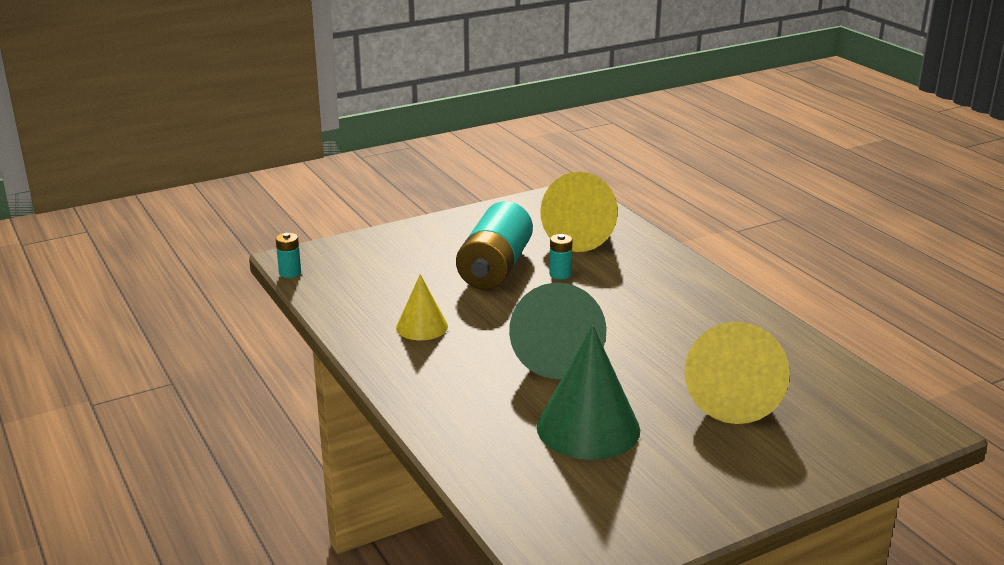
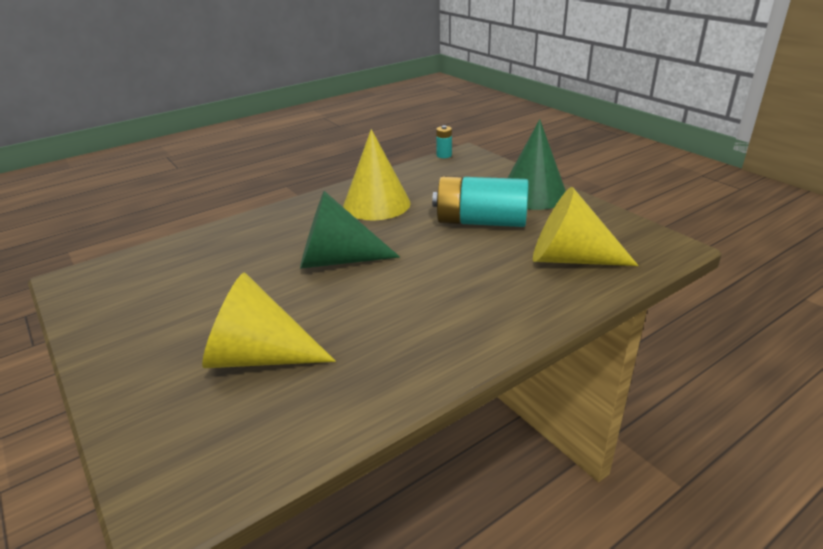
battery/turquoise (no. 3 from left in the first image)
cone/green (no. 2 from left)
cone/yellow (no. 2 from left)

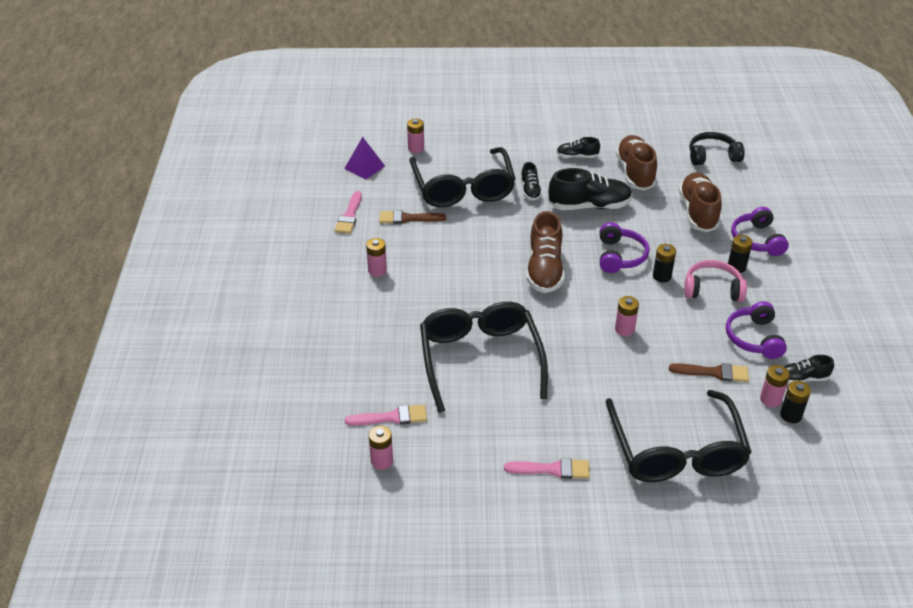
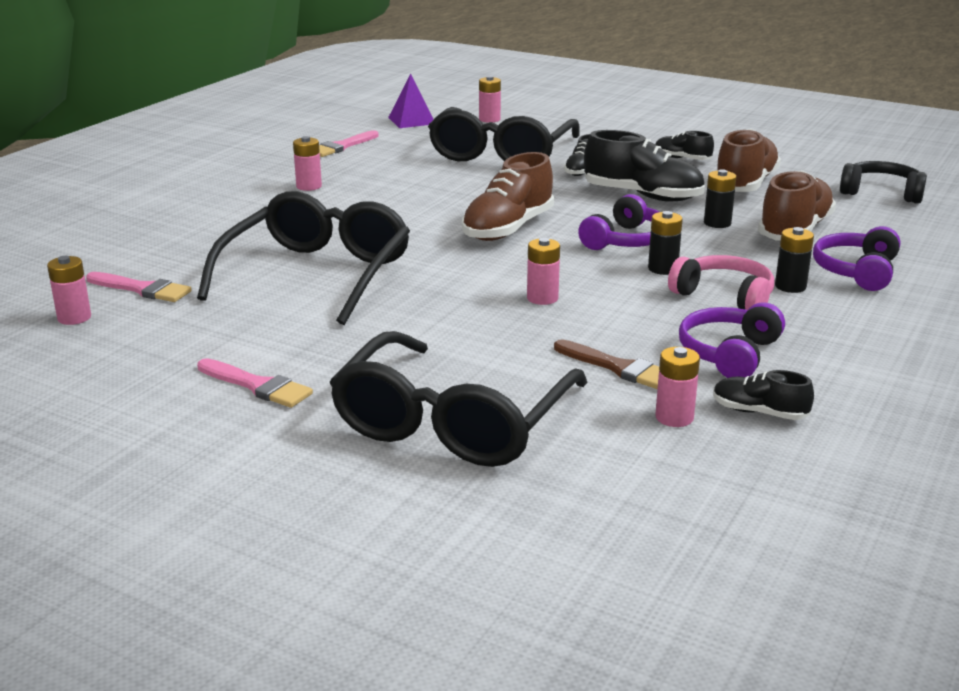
brush/brown (no. 1 from left in the first image)
battery/black (no. 2 from left)

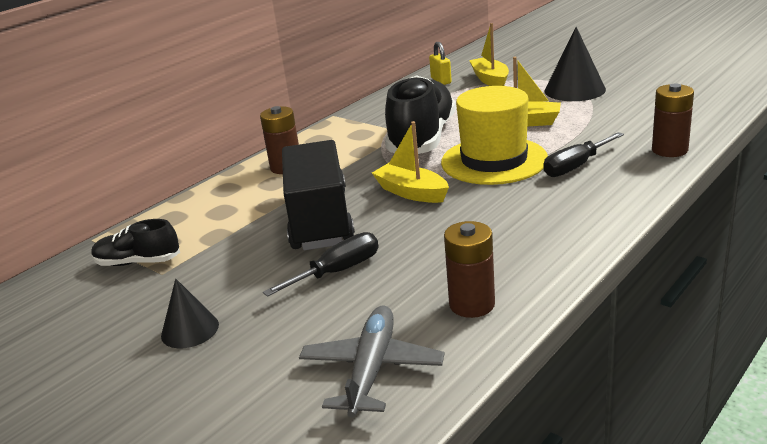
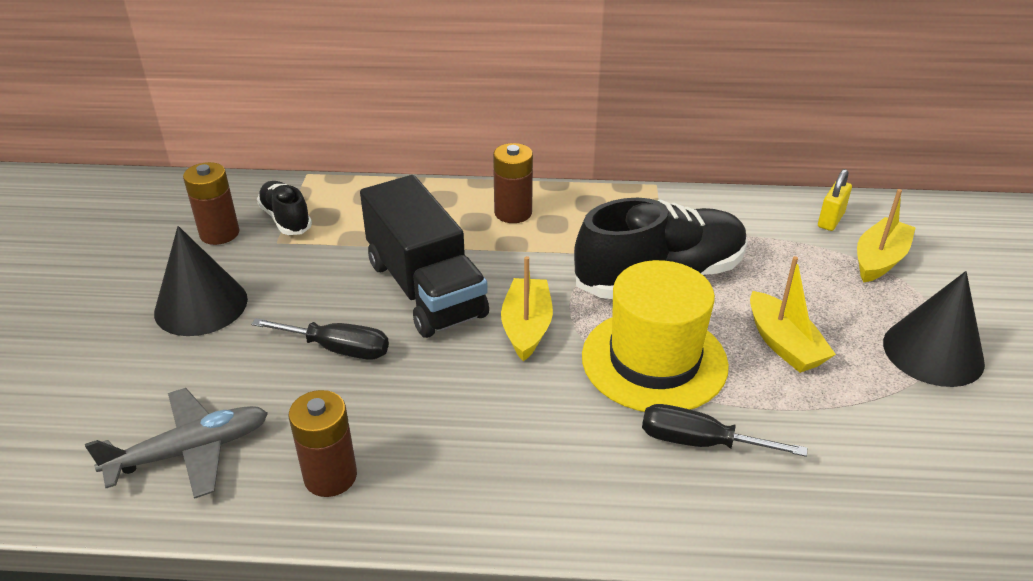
battery/brown (no. 1 from left)
truck/black
cone/black (no. 1 from left)

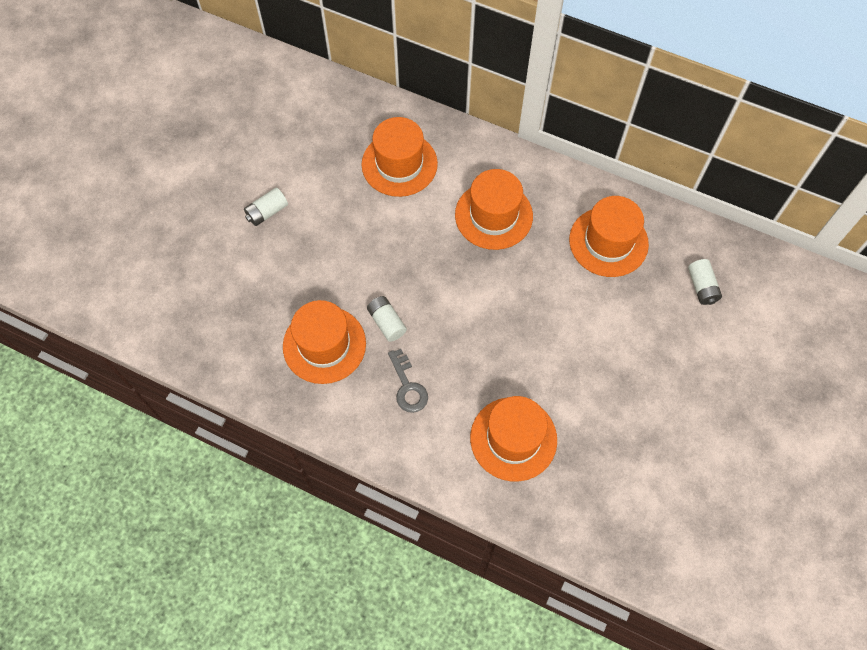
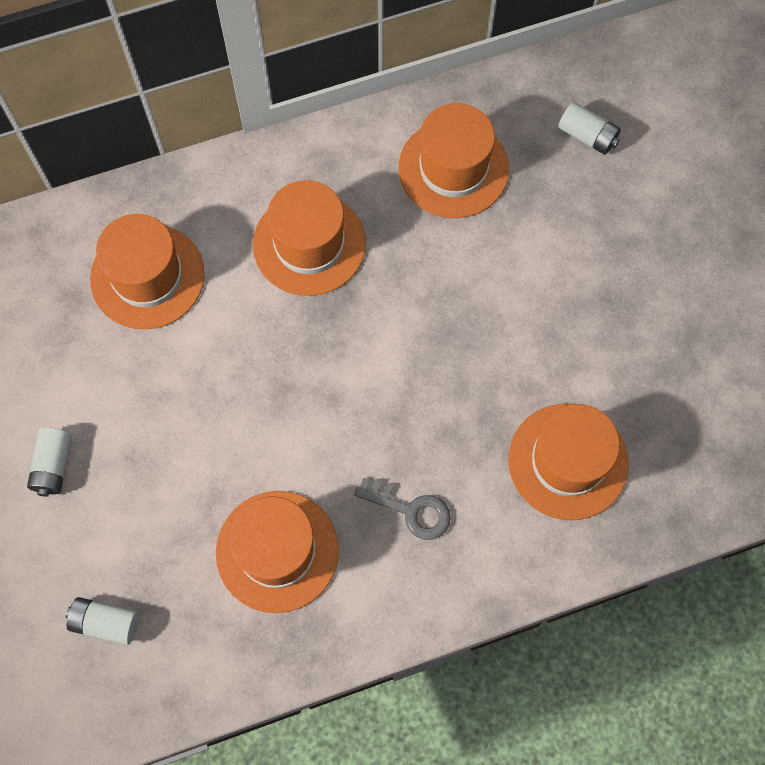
battery/white (no. 2 from left)

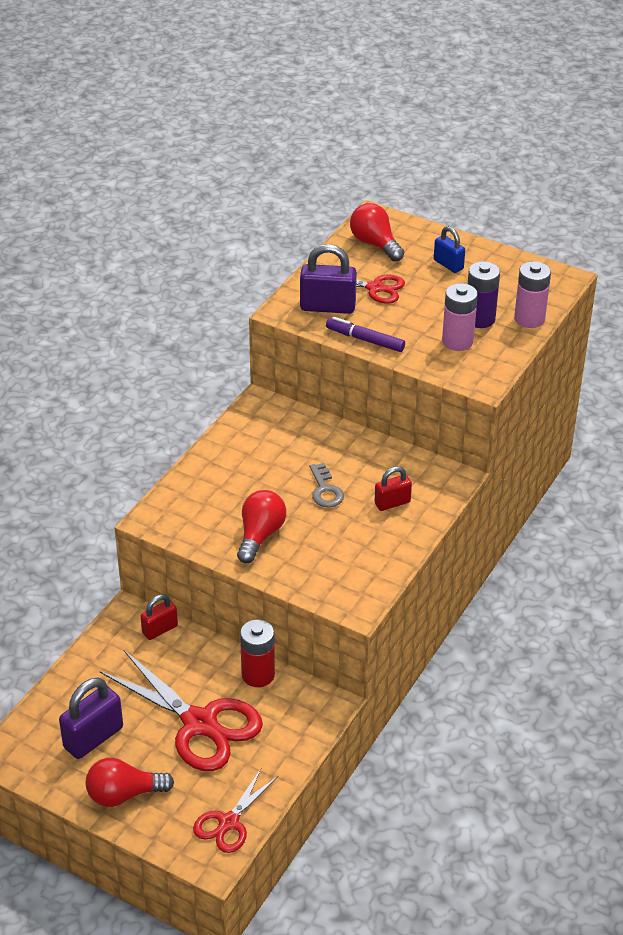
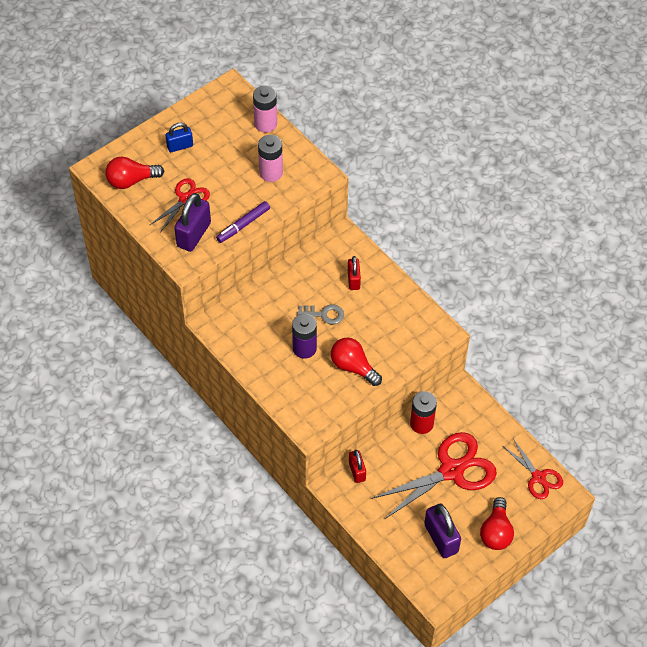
battery/purple

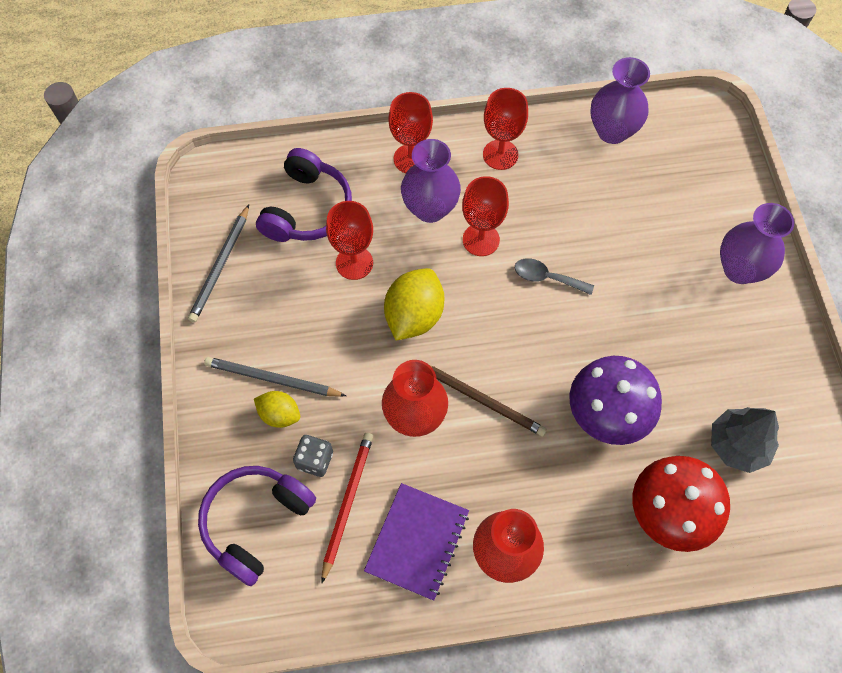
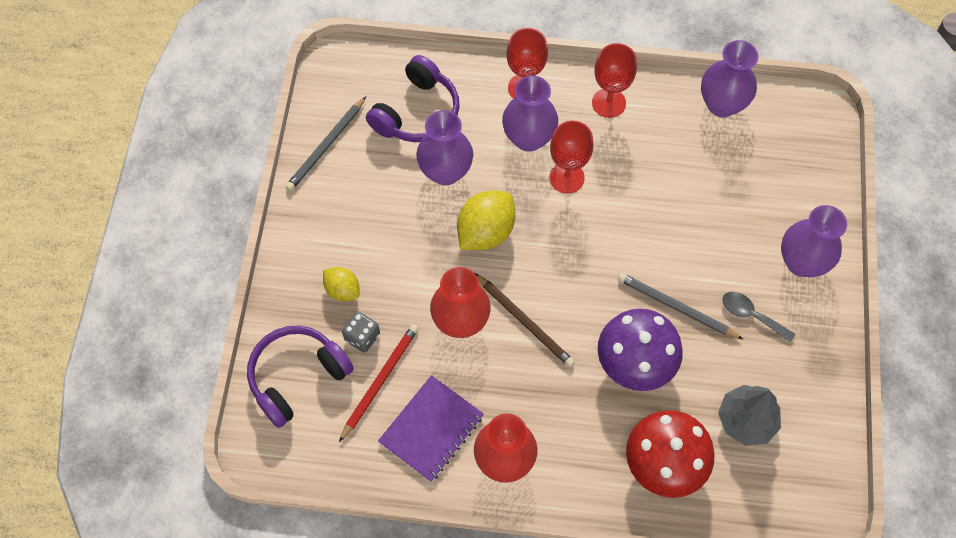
pencil/grey (no. 2 from left)
spoon/grey
vase/purple (no. 1 from left)

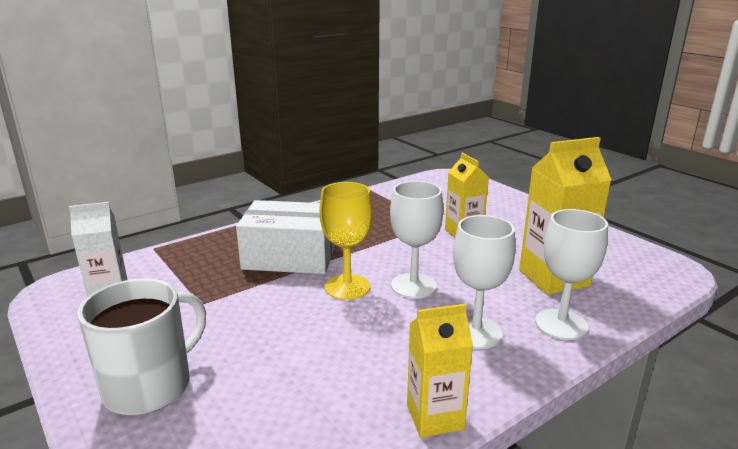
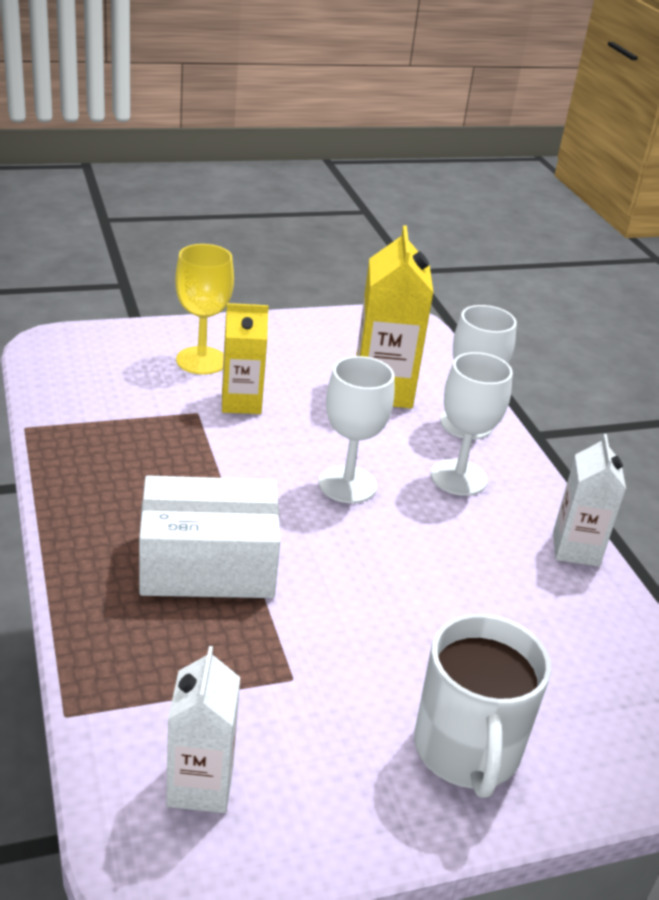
goblet/yellow
carton/white (no. 2 from left)
mug/white
box/white

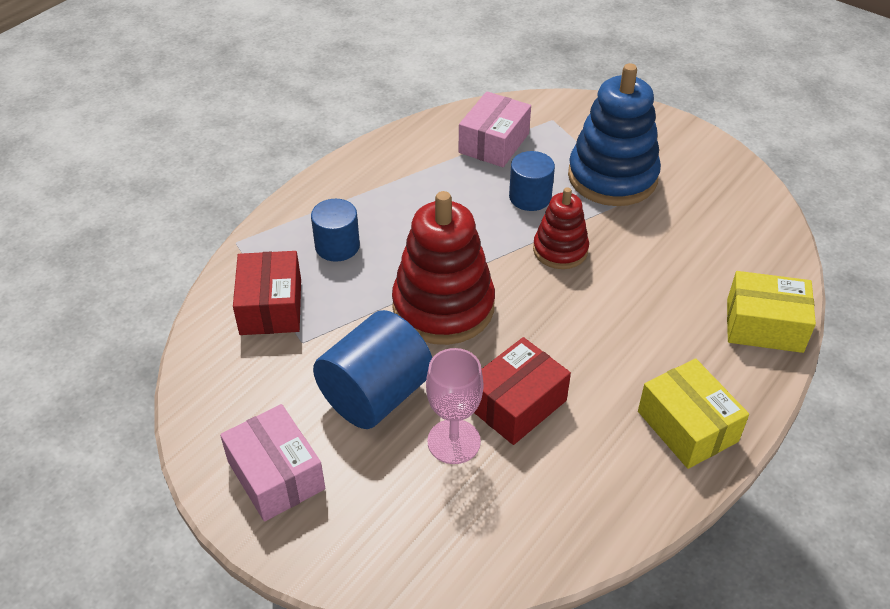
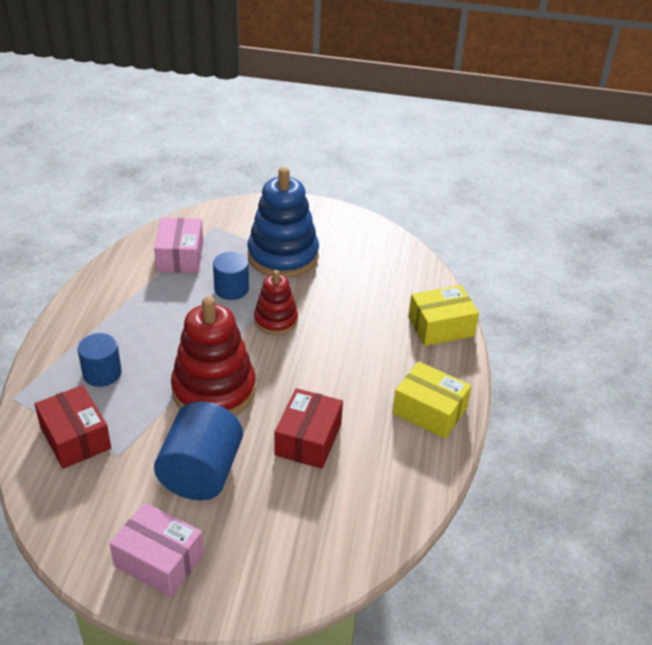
goblet/pink

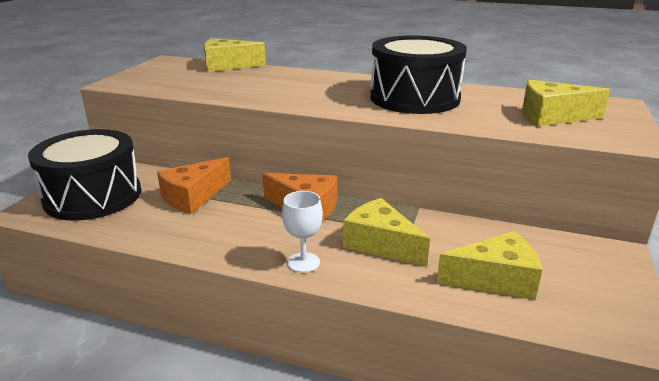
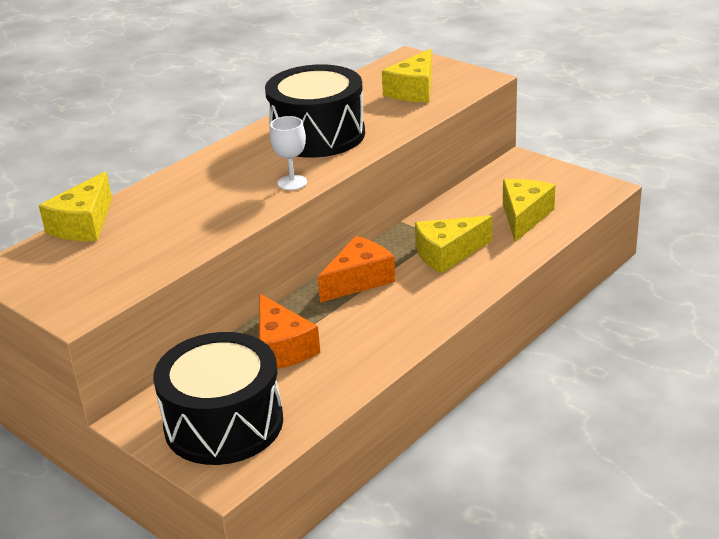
goblet/white

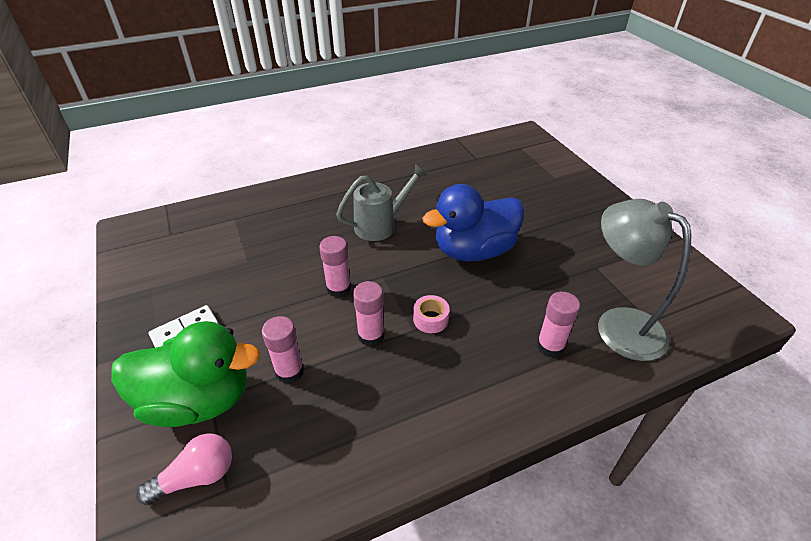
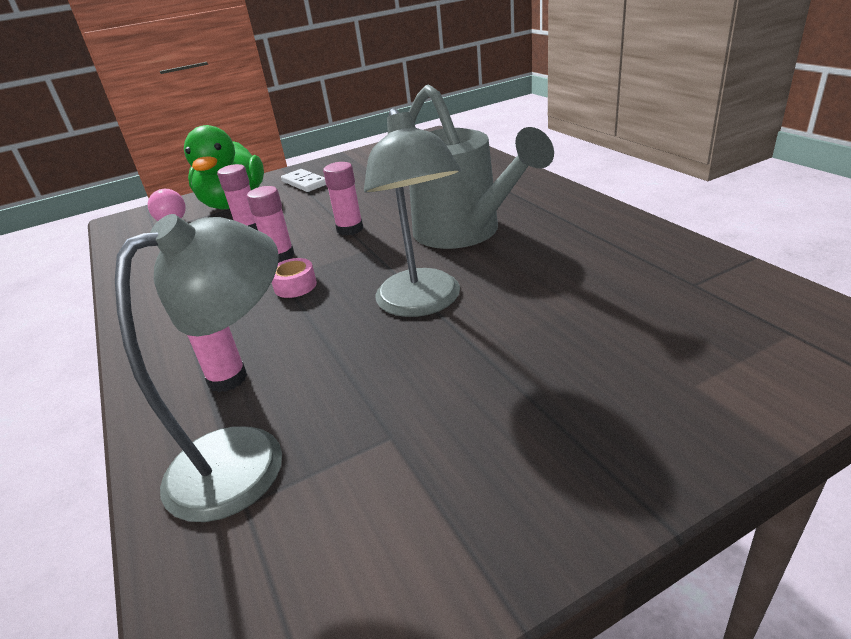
lamp/grey (no. 2 from left)
watering can/grey

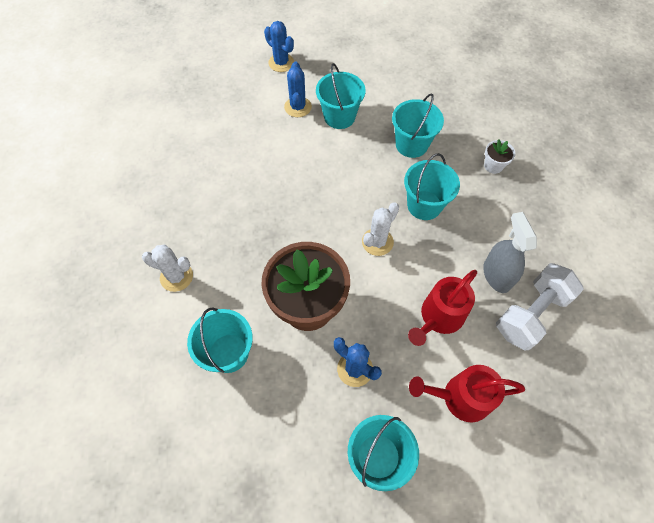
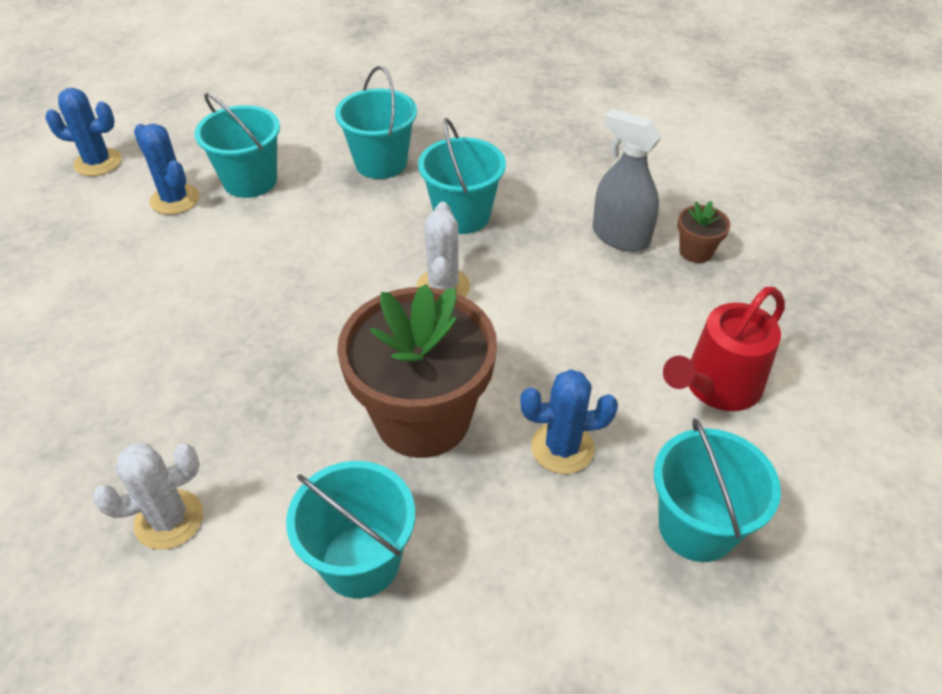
watering can/red (no. 1 from left in the first image)
flower pot/white
flower pot/brown (no. 2 from left)

